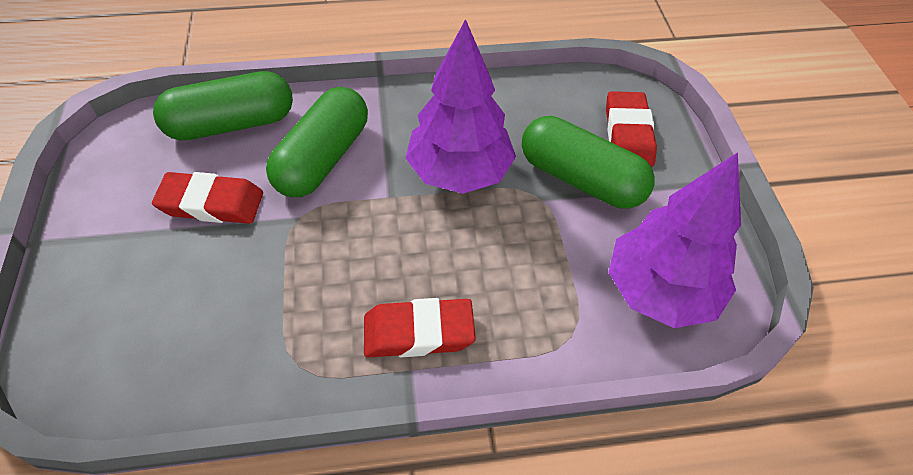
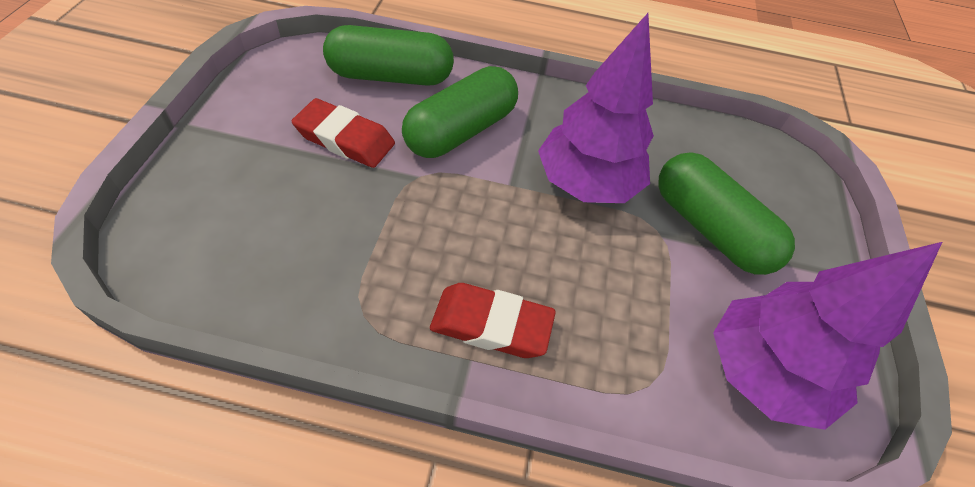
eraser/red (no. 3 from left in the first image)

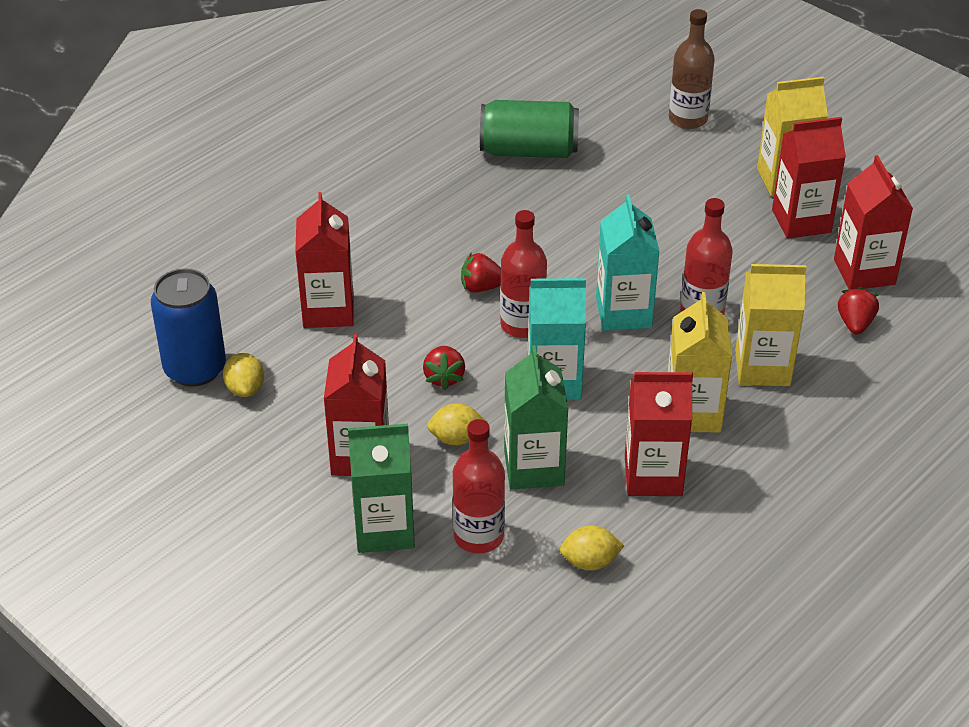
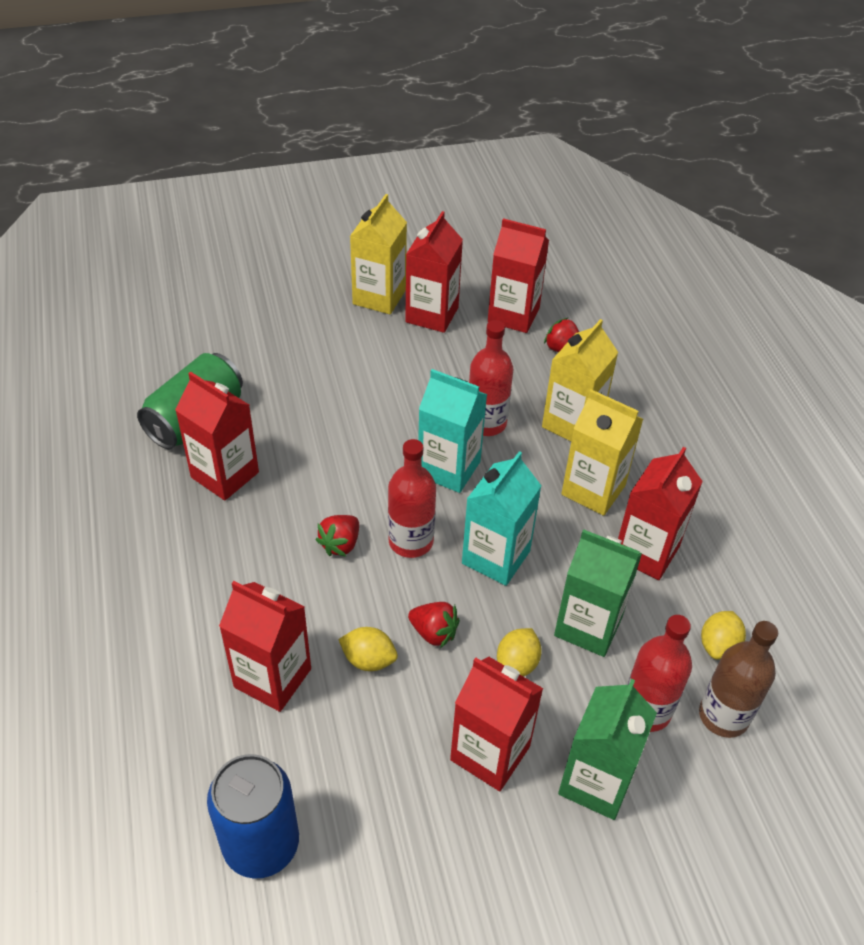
carton/red (no. 1 from left)
lemon/yellow (no. 1 from left)
bottle/brown

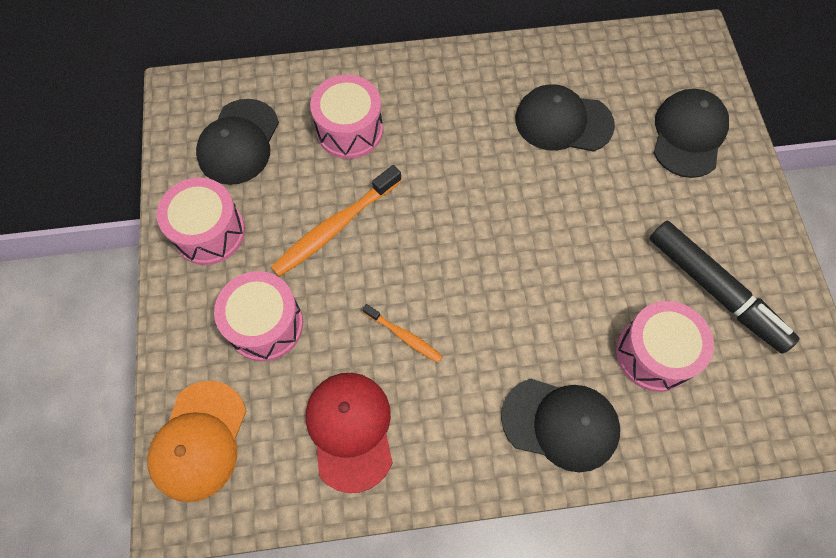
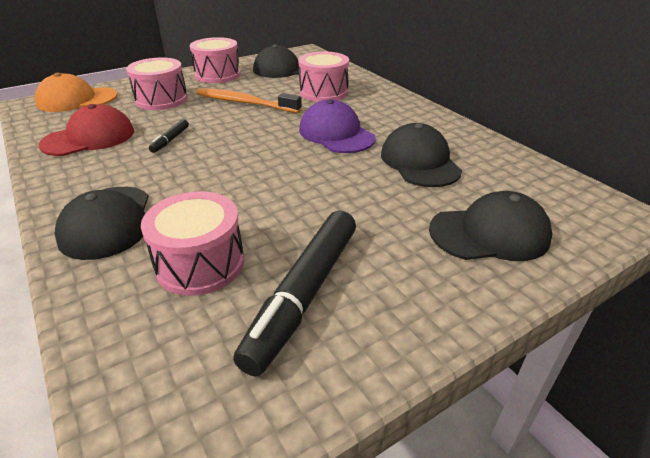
cap/purple
marker/black (no. 1 from left)

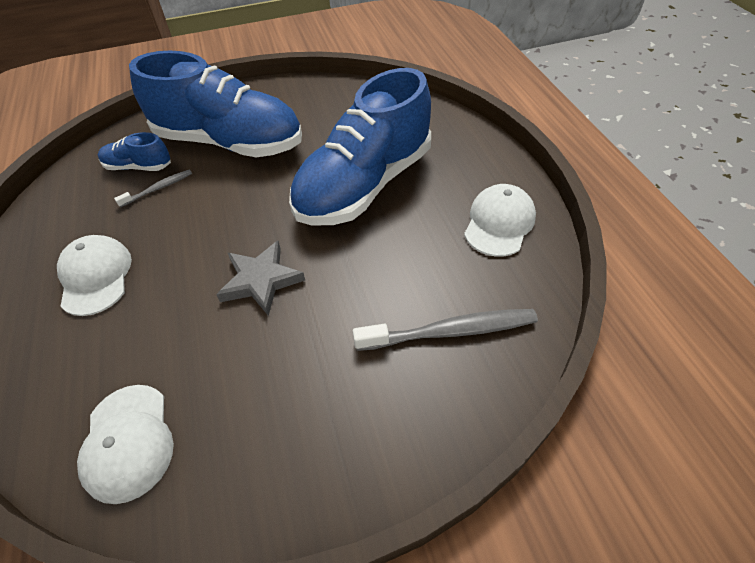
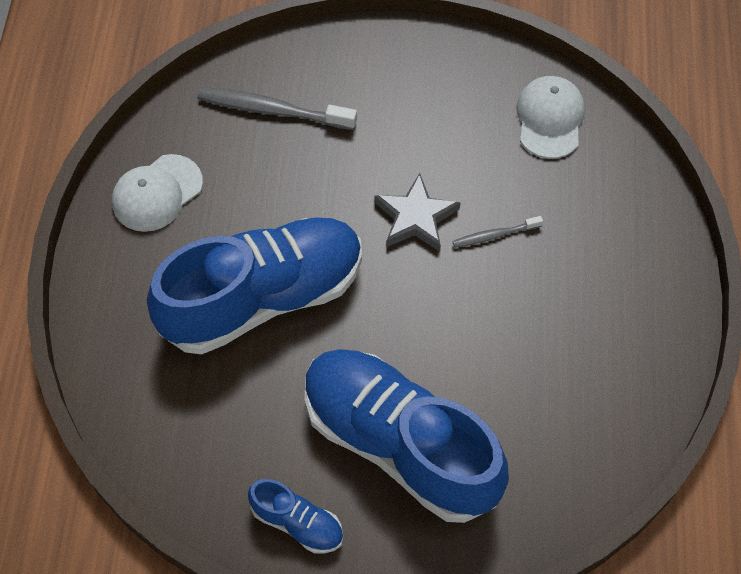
cap/white (no. 1 from left in the first image)
shoe/blue (no. 2 from left)
toothbrush/grey (no. 2 from left)

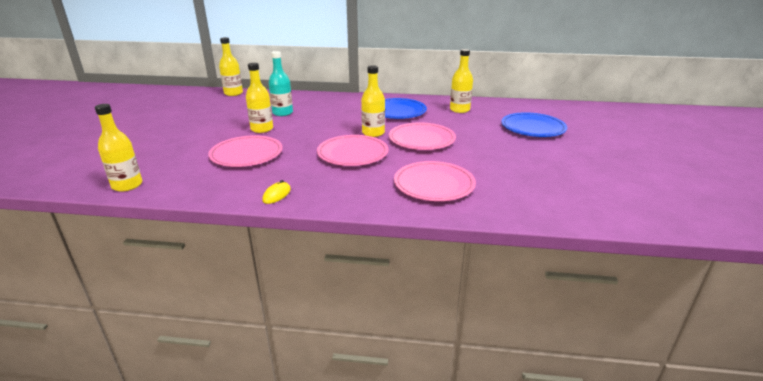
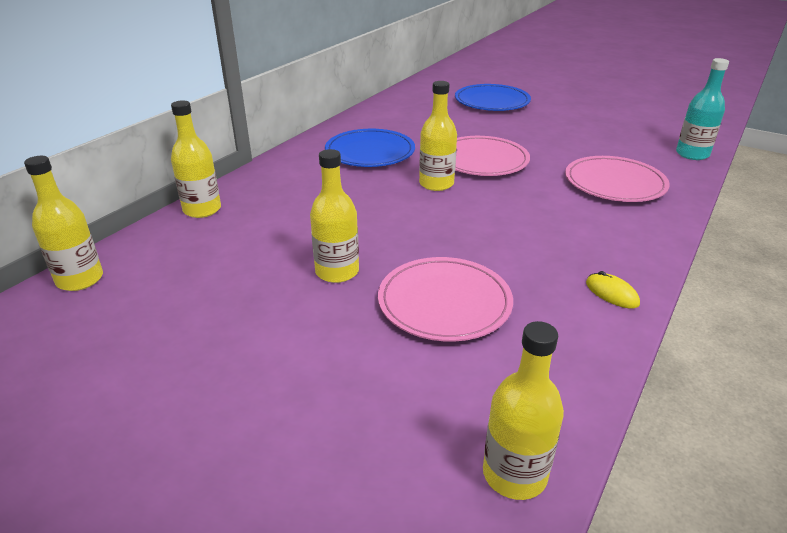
plate/pink (no. 2 from left in the first image)
bottle/turquoise
bottle/yellow (no. 2 from left)

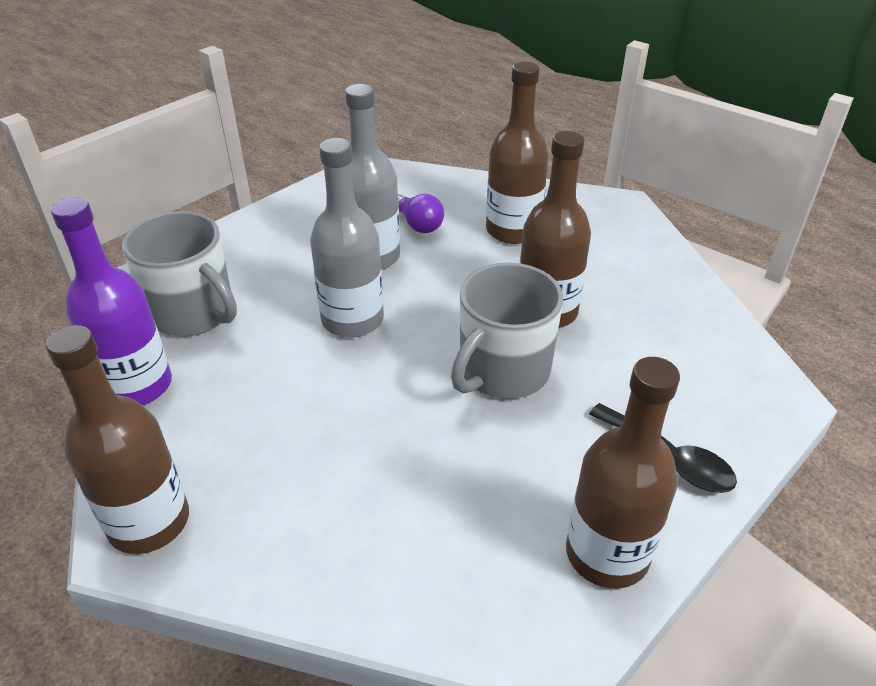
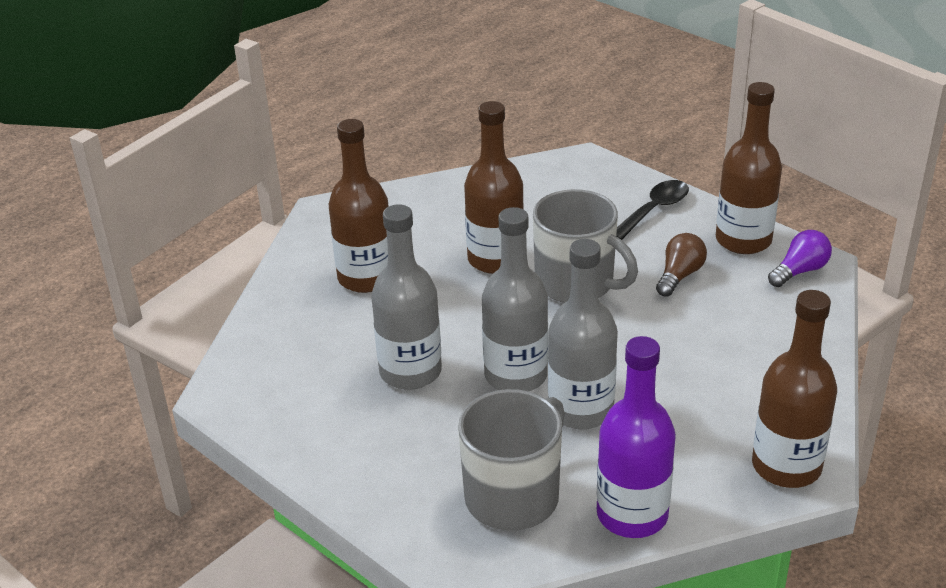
bottle/grey (no. 3 from left)
light bulb/brown
light bulb/purple

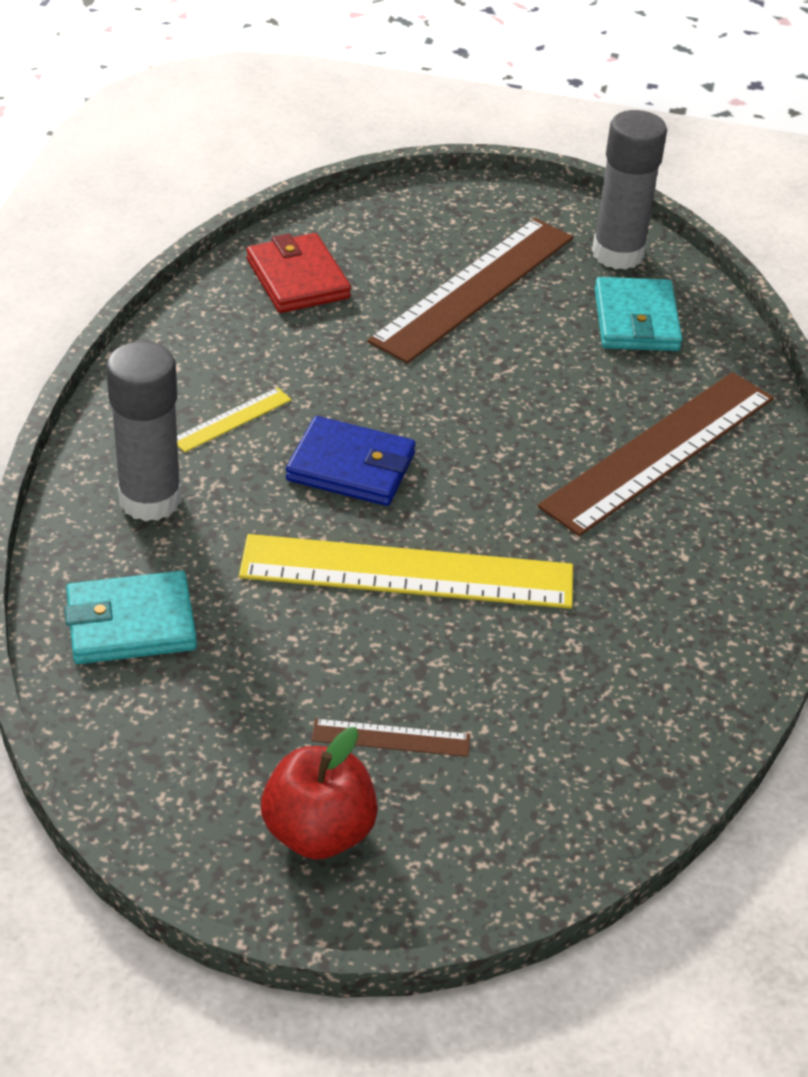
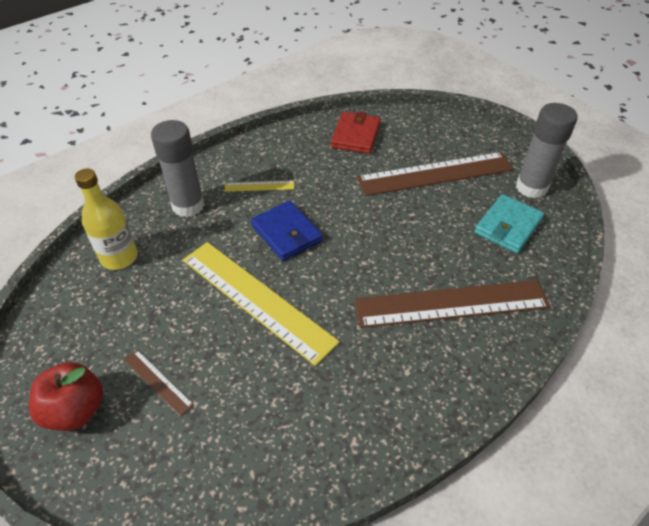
bottle/yellow

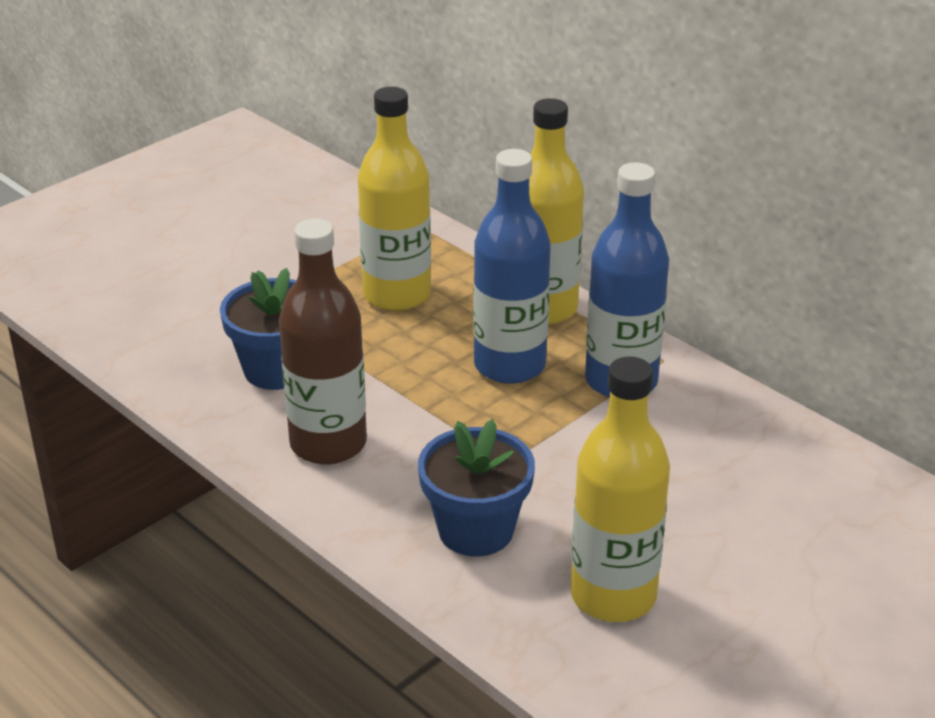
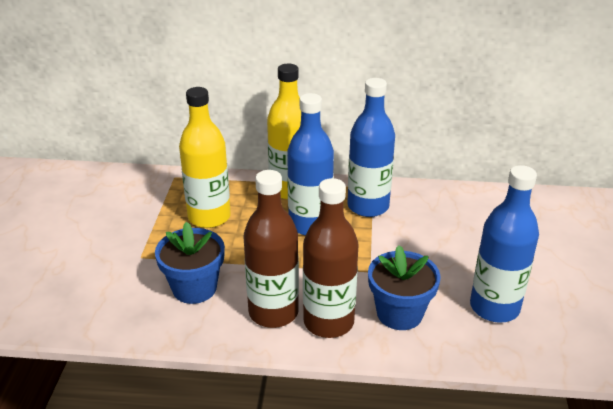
bottle/brown (no. 2 from left)
bottle/blue (no. 3 from left)

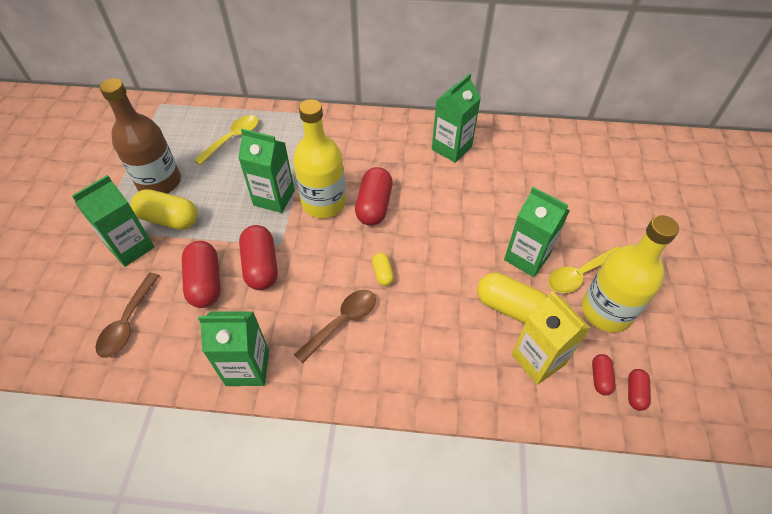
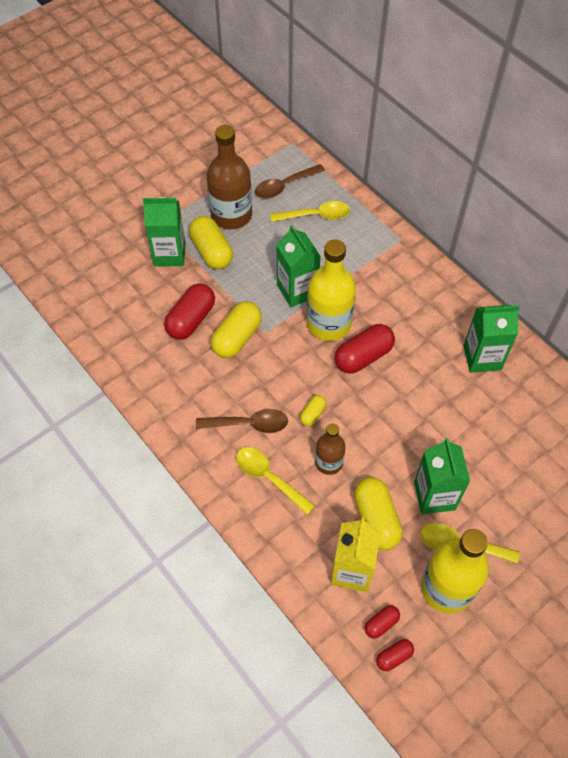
carton/green (no. 2 from left in the first image)
spoon/yellow (no. 1 from left)
bottle/brown (no. 2 from left)
spoon/brown (no. 2 from left)
capsule/yellow (no. 2 from left)

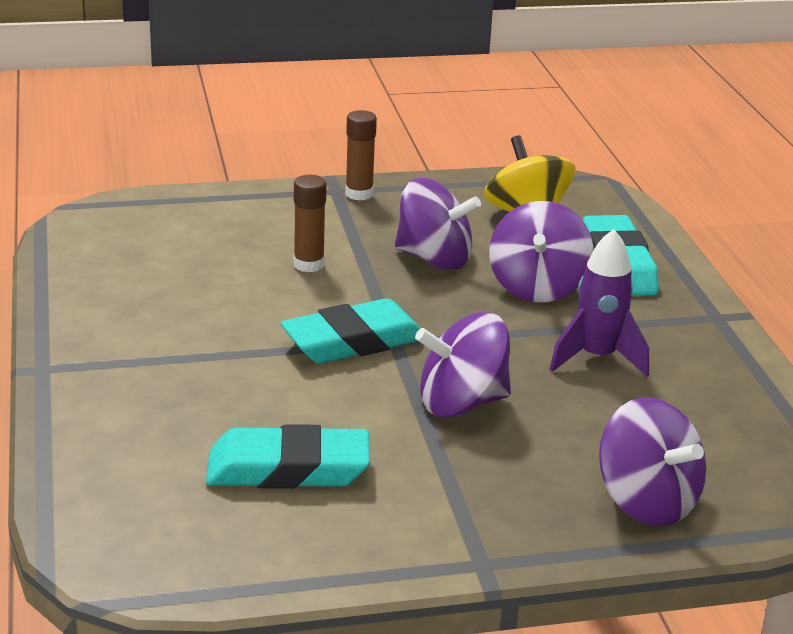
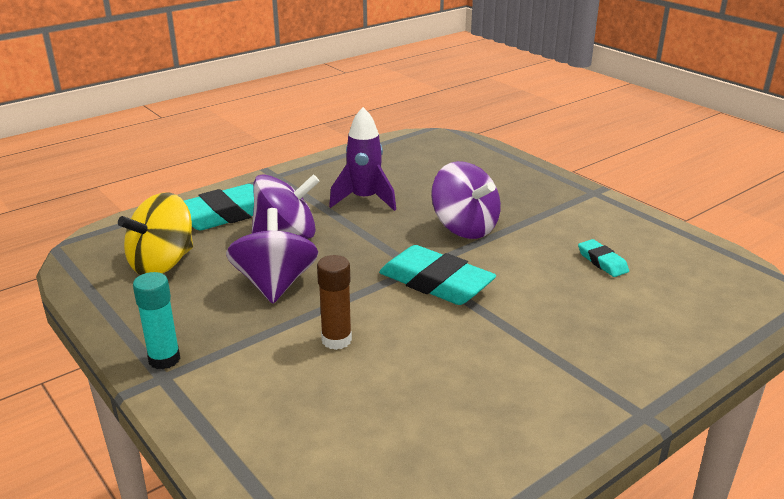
spinning top/purple (no. 4 from left in the first image)
glue stick/turquoise
eraser/turquoise (no. 3 from left)

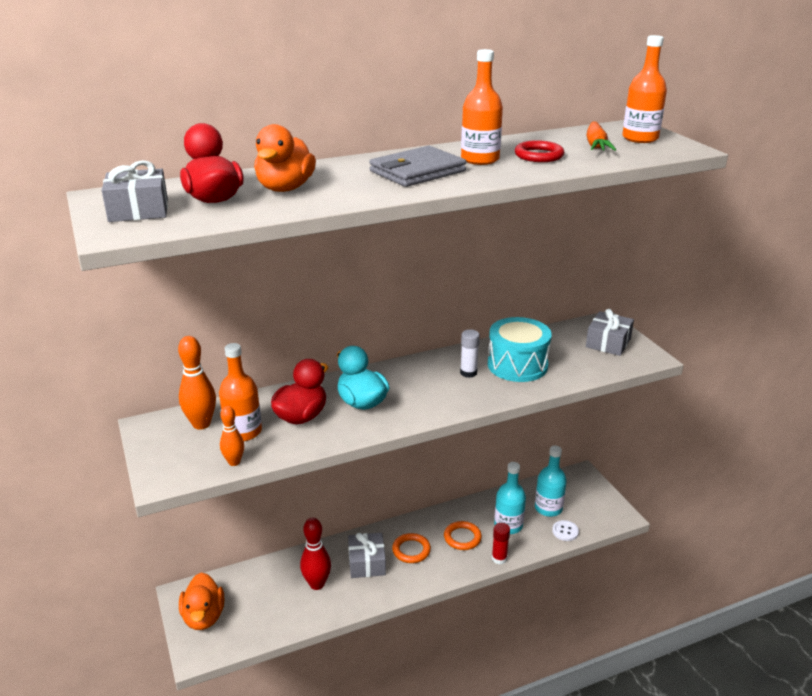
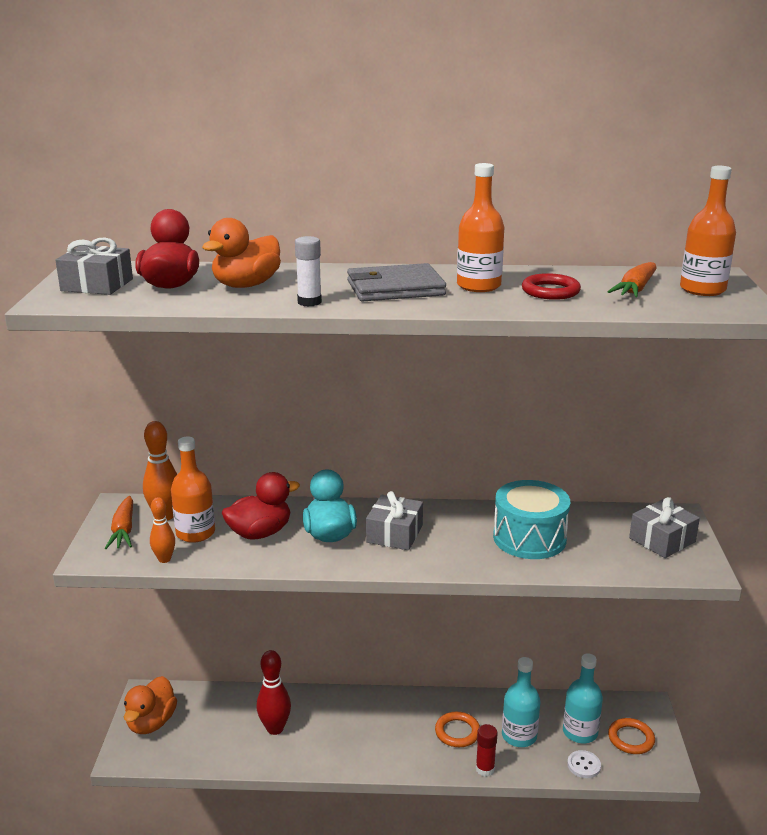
carrot/orange (no. 1 from left)
gift/grey (no. 2 from left)
ring/orange (no. 2 from left)
glue stick/white

